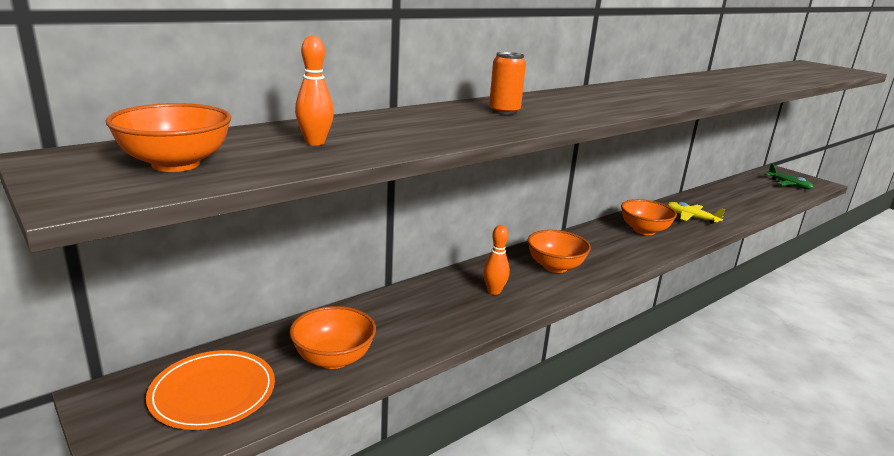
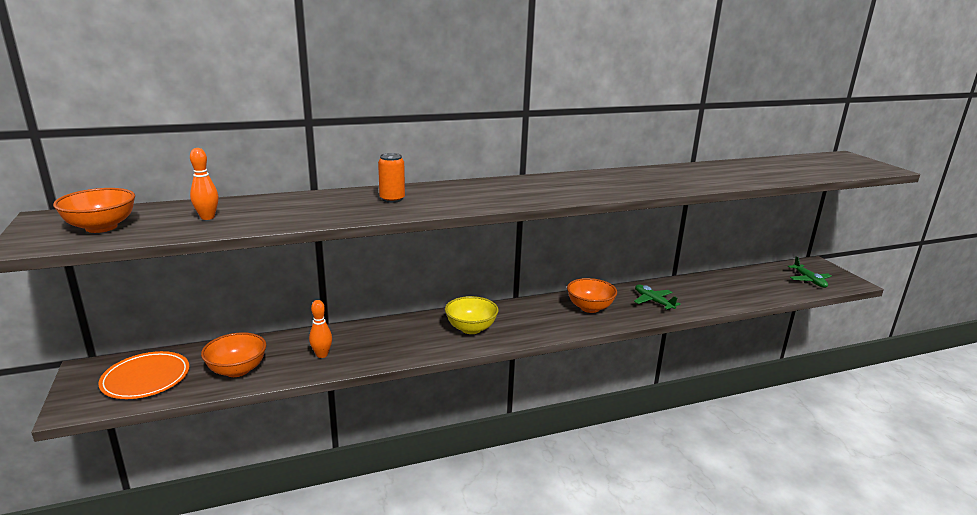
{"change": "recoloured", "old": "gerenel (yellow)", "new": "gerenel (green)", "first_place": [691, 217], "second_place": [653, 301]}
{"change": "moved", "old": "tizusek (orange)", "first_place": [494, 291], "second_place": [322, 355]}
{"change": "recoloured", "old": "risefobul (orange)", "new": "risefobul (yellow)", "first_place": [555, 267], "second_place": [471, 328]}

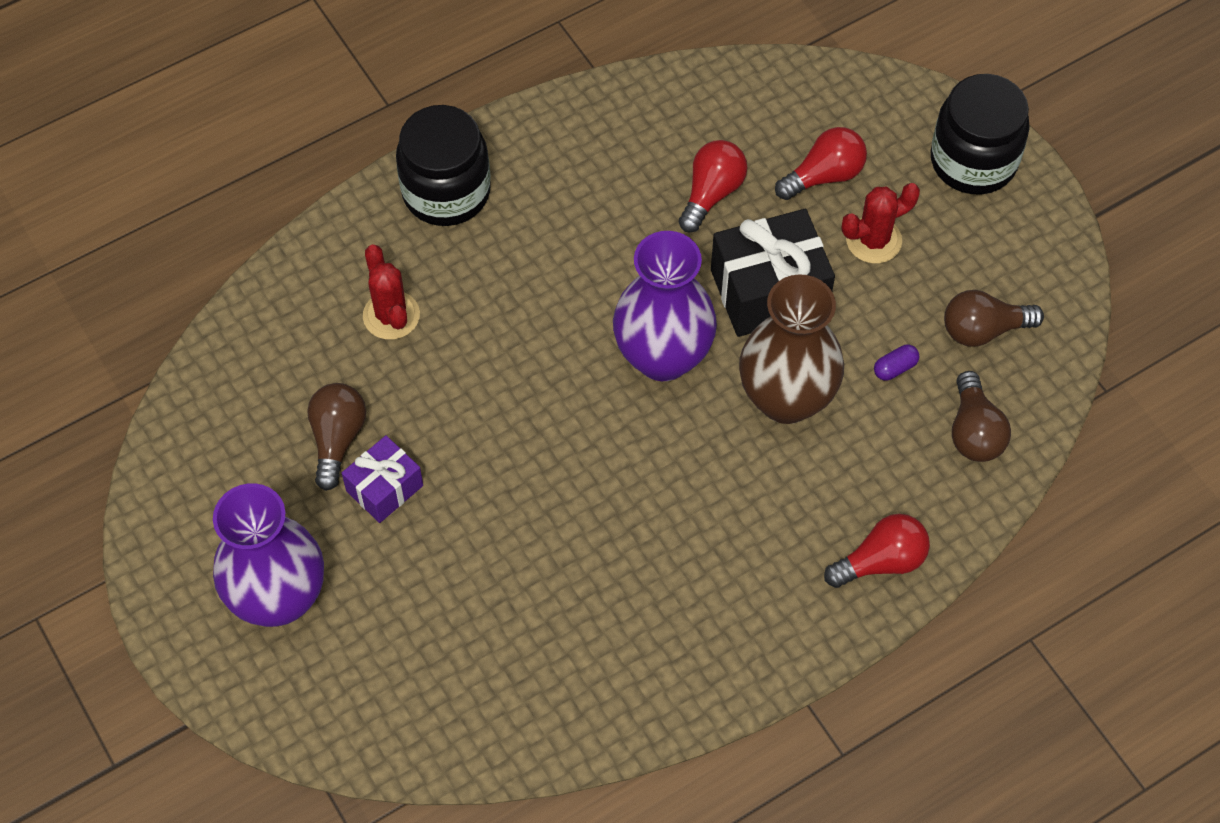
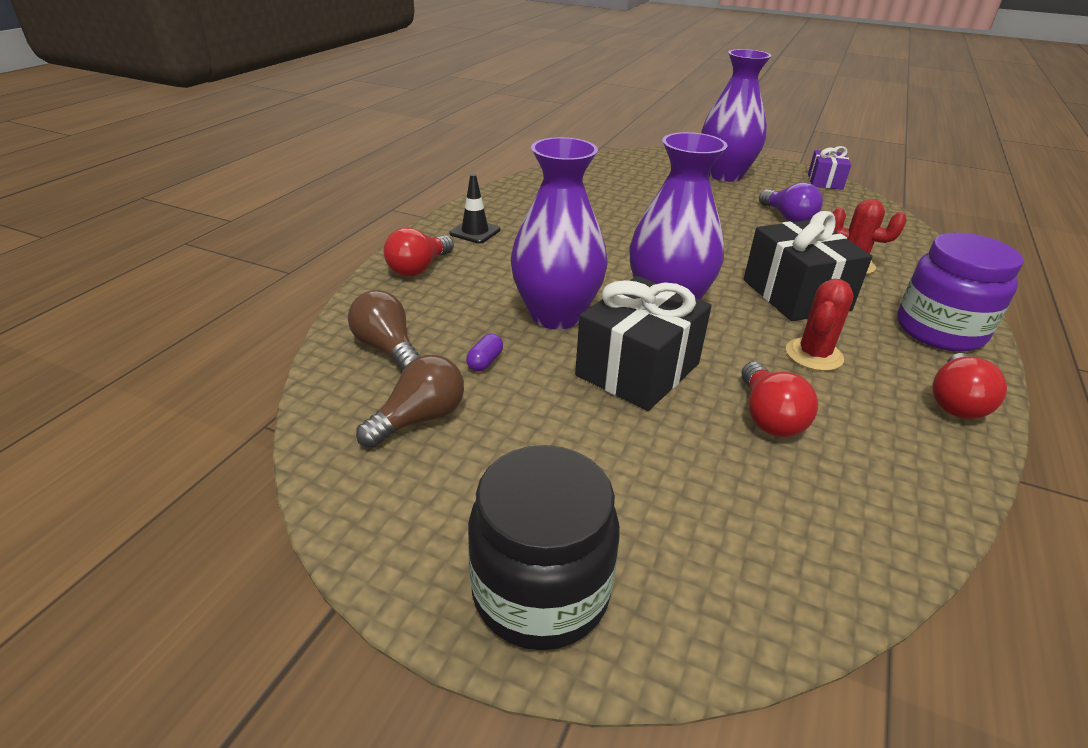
{"change": "recoloured", "old": "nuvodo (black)", "new": "nuvodo (purple)", "first_place": [446, 192], "second_place": [939, 331]}
{"change": "moved", "old": "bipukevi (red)", "first_place": [824, 176], "second_place": [955, 402]}
{"change": "moved", "old": "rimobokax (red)", "first_place": [873, 240], "second_place": [814, 355]}
{"change": "recoloured", "old": "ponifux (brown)", "new": "ponifux (purple)", "first_place": [786, 399], "second_place": [556, 315]}
{"change": "recoloured", "old": "bipukevi (brown)", "new": "bipukevi (purple)", "first_place": [337, 439], "second_place": [788, 217]}
{"change": "moved", "old": "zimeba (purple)", "first_place": [384, 488], "second_place": [825, 181]}
{"change": "added", "new": "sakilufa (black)", "second_place": [475, 232]}
{"change": "added", "new": "zimeba (black)", "second_place": [795, 295]}

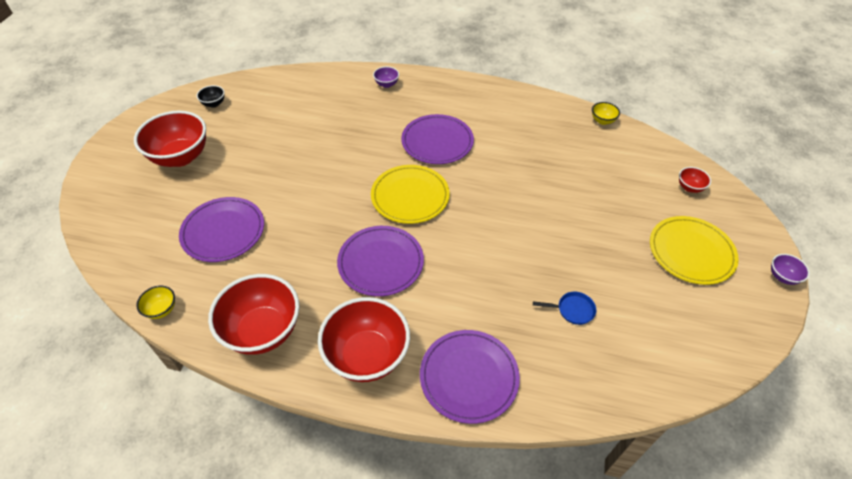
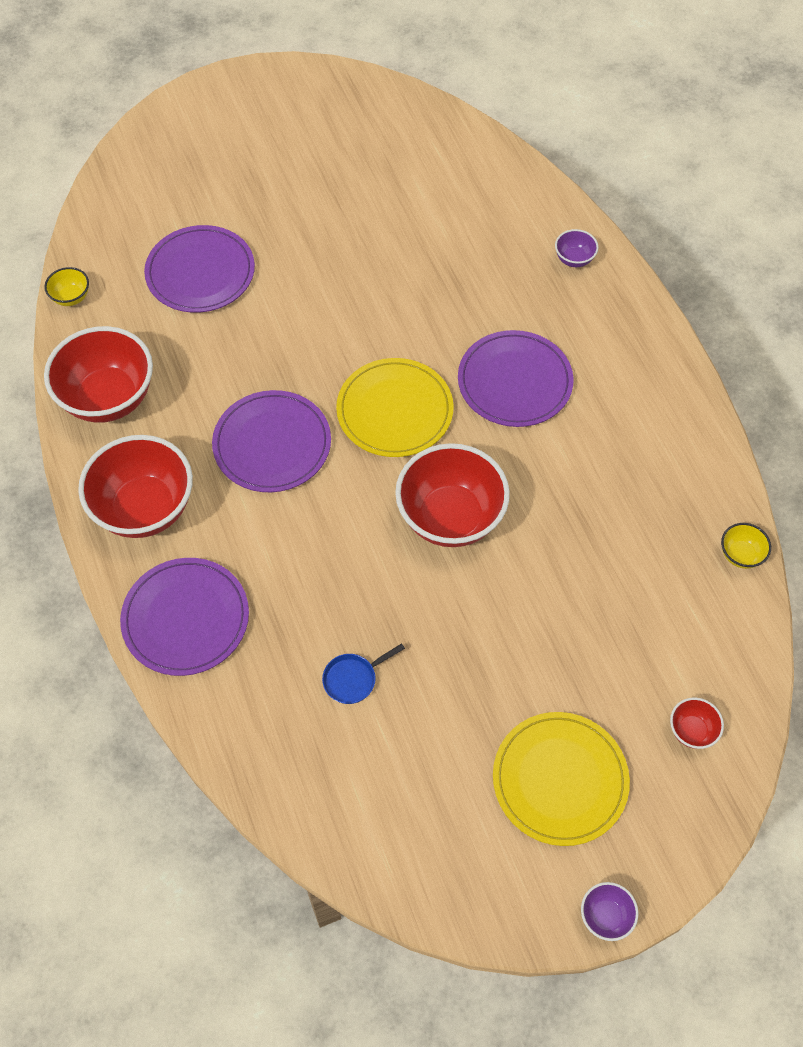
{"change": "removed", "old": "risefobul (black)", "first_place": [214, 104]}
{"change": "moved", "old": "risefobul (red)", "first_place": [181, 157], "second_place": [450, 517]}
{"change": "turned", "old": "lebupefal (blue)", "first_place": [572, 310], "second_place": [353, 679], "degrees": 90}

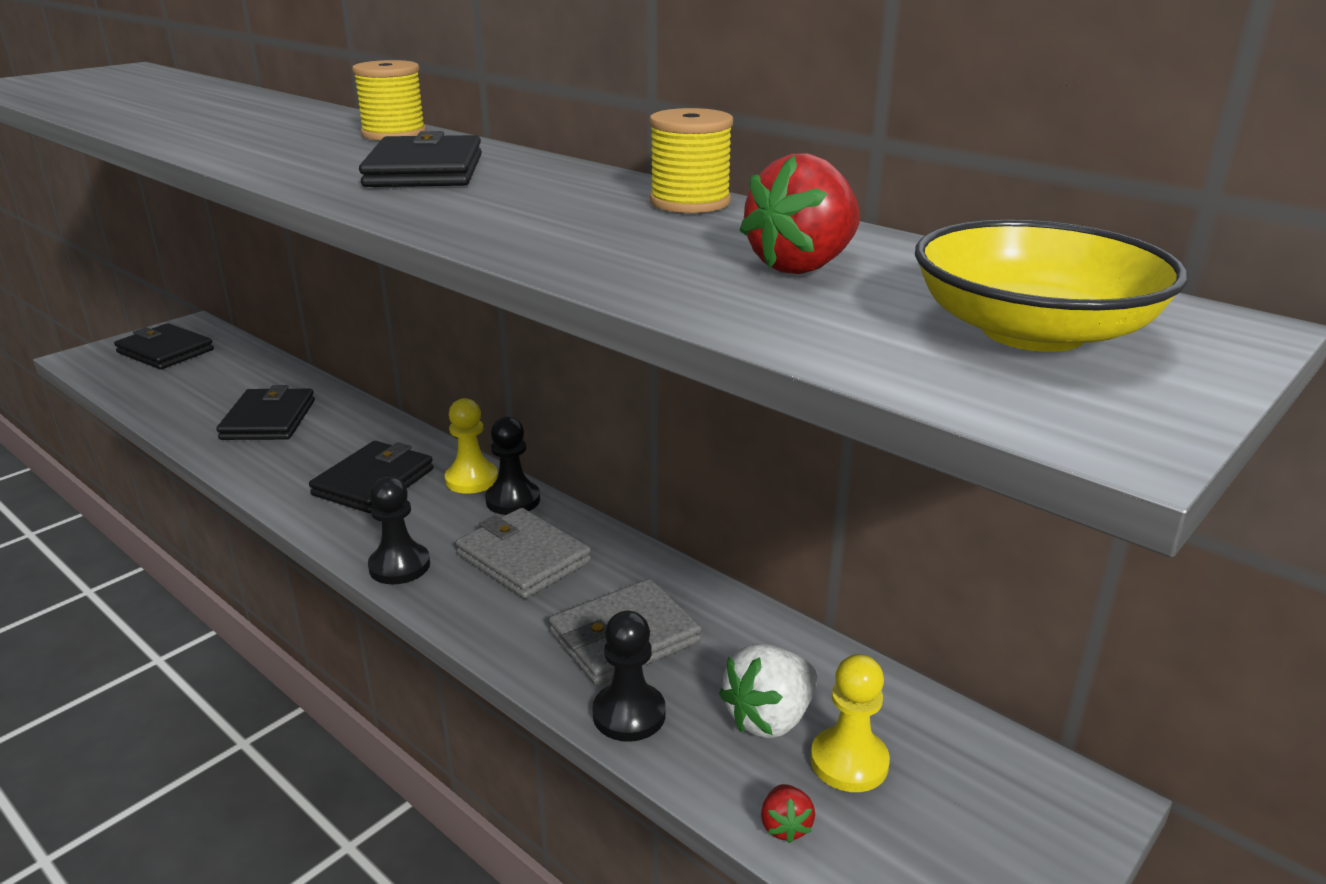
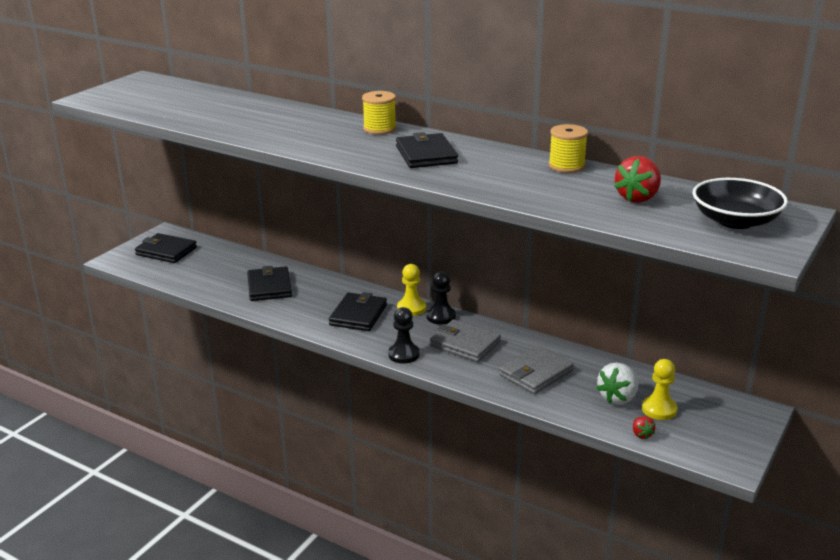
{"change": "recoloured", "old": "risefobul (yellow)", "new": "risefobul (black)", "first_place": [1033, 332], "second_place": [735, 221]}
{"change": "removed", "old": "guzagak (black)", "first_place": [629, 714]}

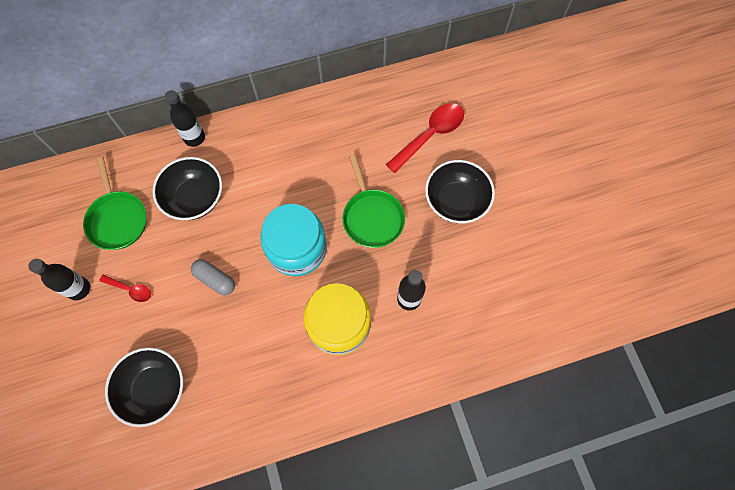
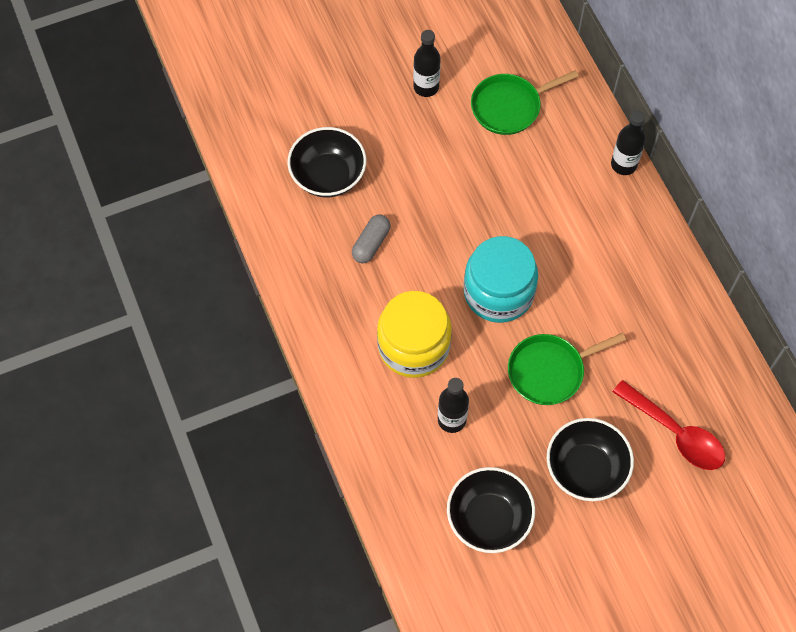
{"change": "moved", "old": "risefobul (black)", "first_place": [194, 198], "second_place": [489, 518]}
{"change": "moved", "old": "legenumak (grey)", "first_place": [215, 279], "second_place": [371, 244]}
{"change": "removed", "old": "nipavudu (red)", "first_place": [130, 289]}

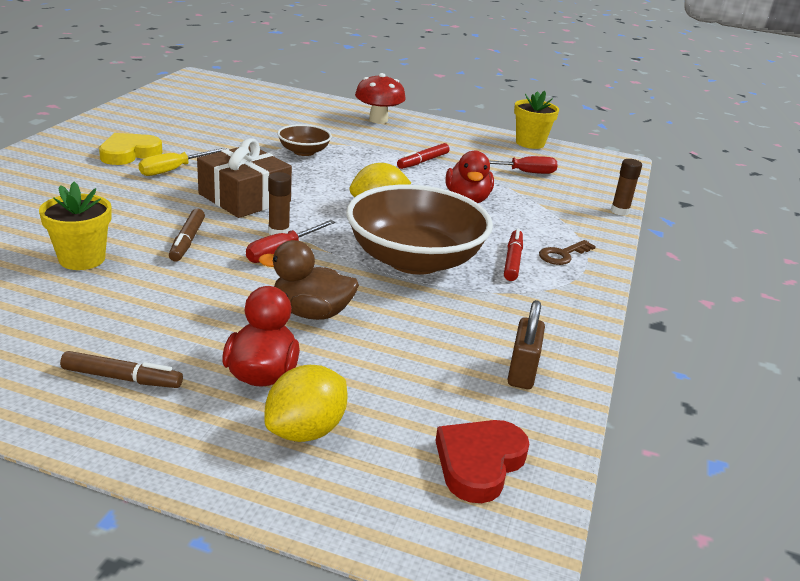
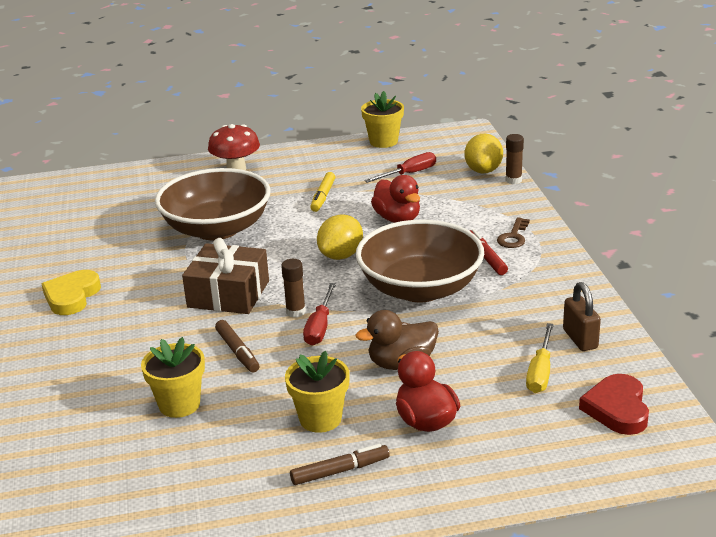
{"change": "resized", "old": "risefobul (brown)", "first_place": [304, 152], "second_place": [217, 229], "factor": 2.1}
{"change": "recoloured", "old": "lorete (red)", "new": "lorete (yellow)", "first_place": [423, 161], "second_place": [323, 197]}
{"change": "moved", "old": "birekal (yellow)", "first_place": [174, 170], "second_place": [540, 372]}
{"change": "moved", "old": "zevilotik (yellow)", "first_place": [306, 431], "second_place": [483, 170]}
{"change": "added", "new": "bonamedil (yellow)", "second_place": [320, 419]}

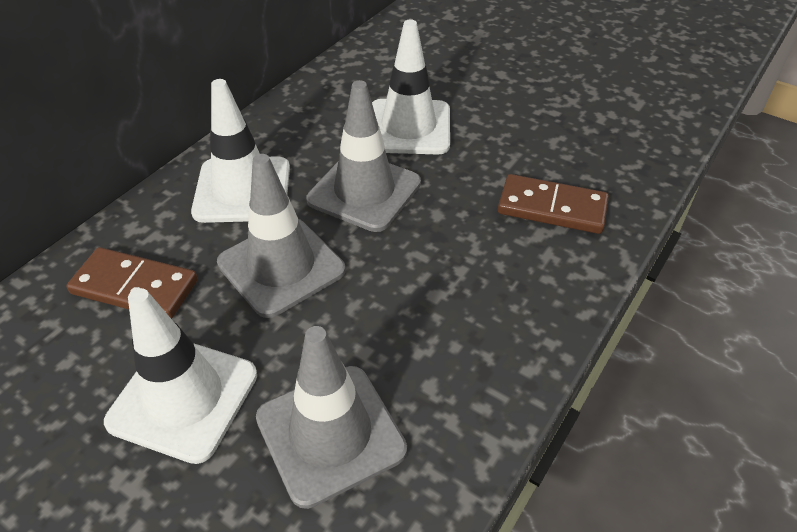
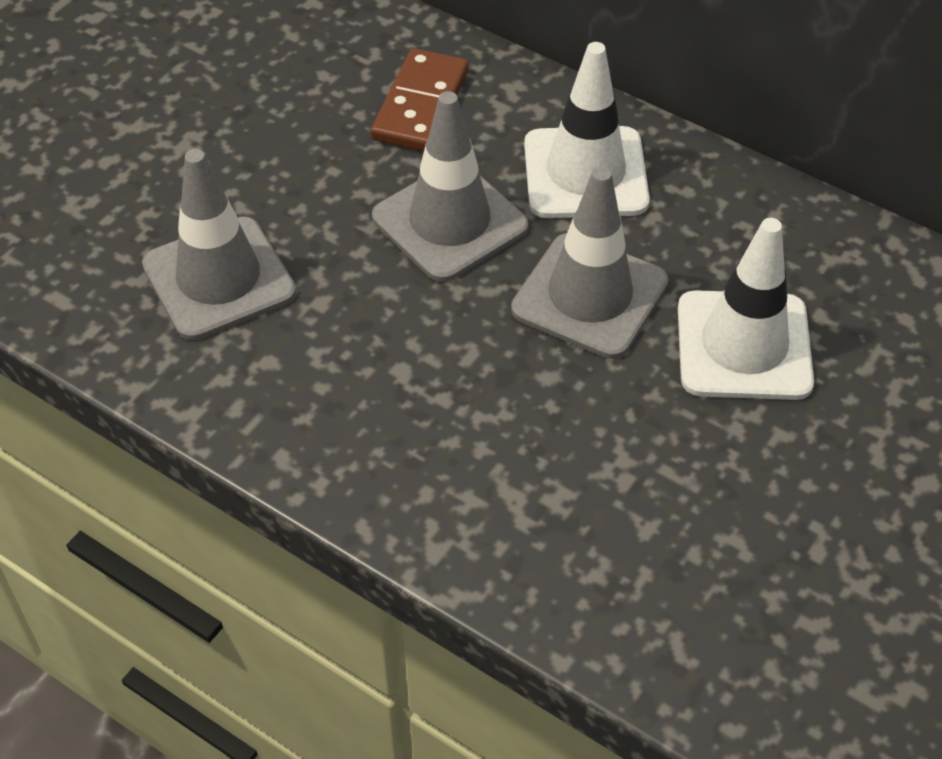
{"change": "removed", "old": "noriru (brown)", "first_place": [552, 207]}
{"change": "removed", "old": "sakilufa (white)", "first_place": [183, 398]}

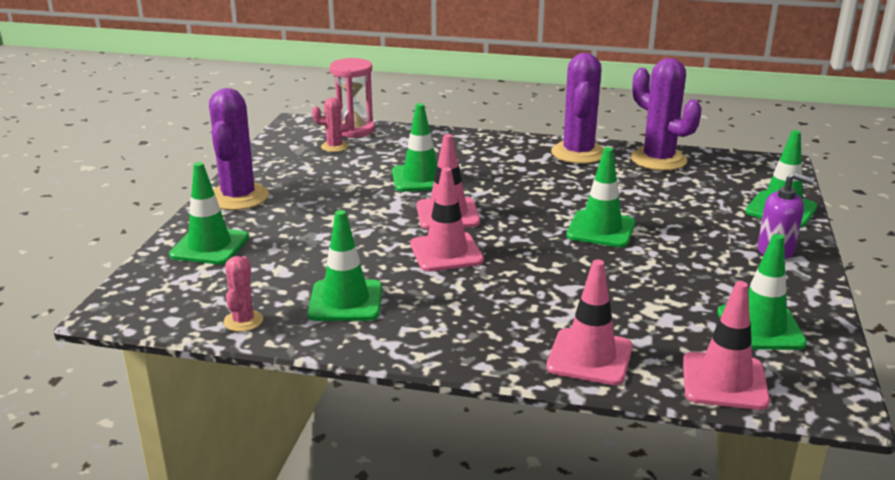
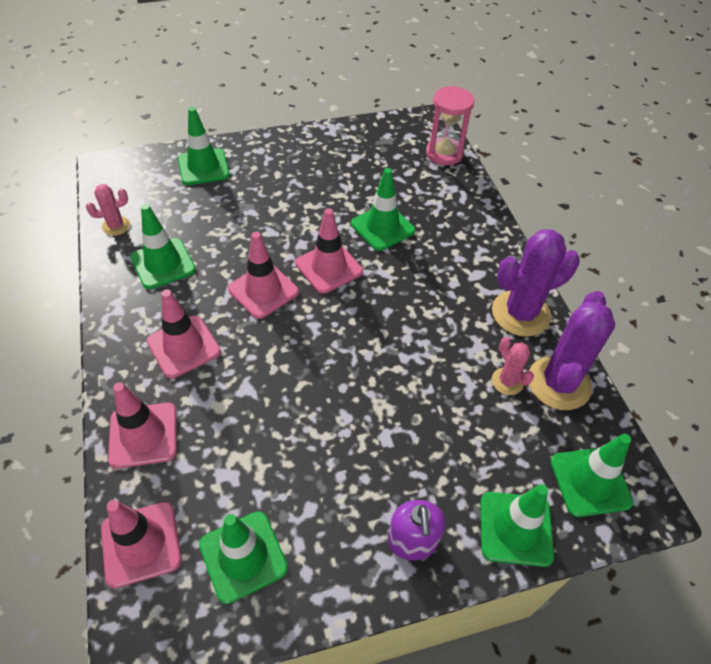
{"change": "removed", "old": "rimobokax (purple)", "first_place": [238, 197]}
{"change": "moved", "old": "rimobokax (pink)", "first_place": [334, 147], "second_place": [507, 381]}
{"change": "moved", "old": "sakilufa (green)", "first_place": [601, 229], "second_place": [590, 481]}
{"change": "added", "new": "sakilufa (pink)", "second_place": [183, 346]}

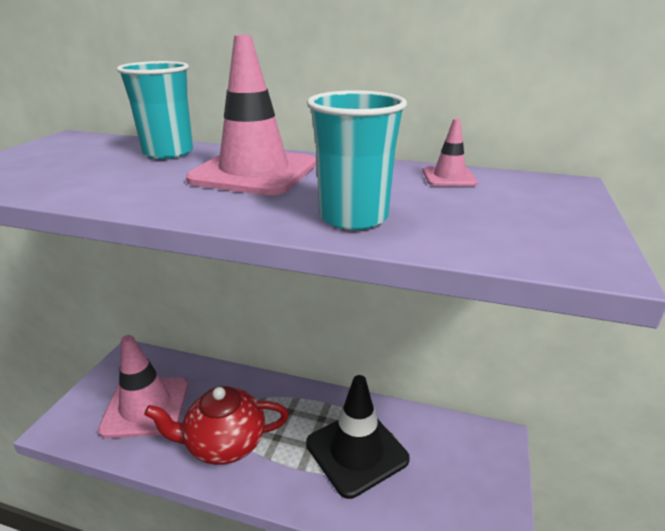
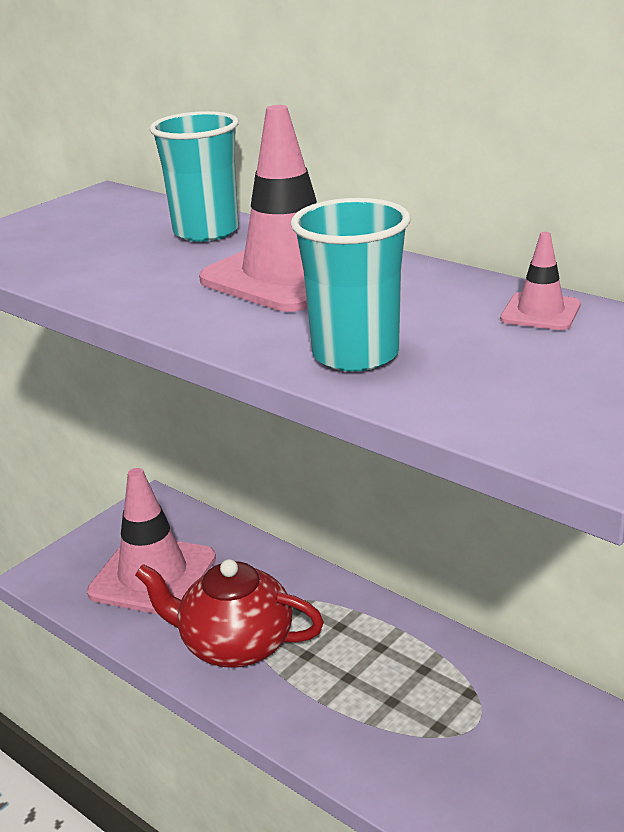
{"change": "removed", "old": "sakilufa (black)", "first_place": [356, 451]}

